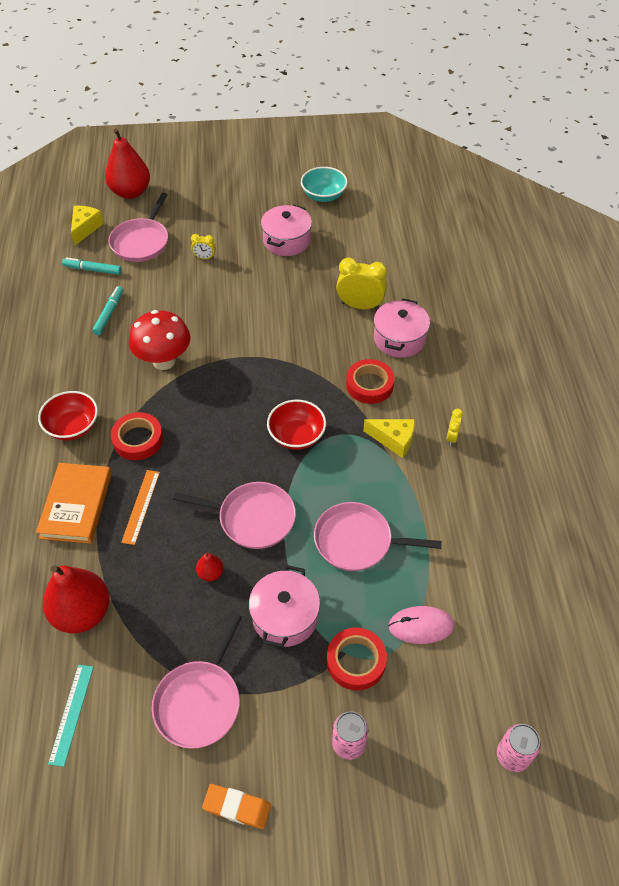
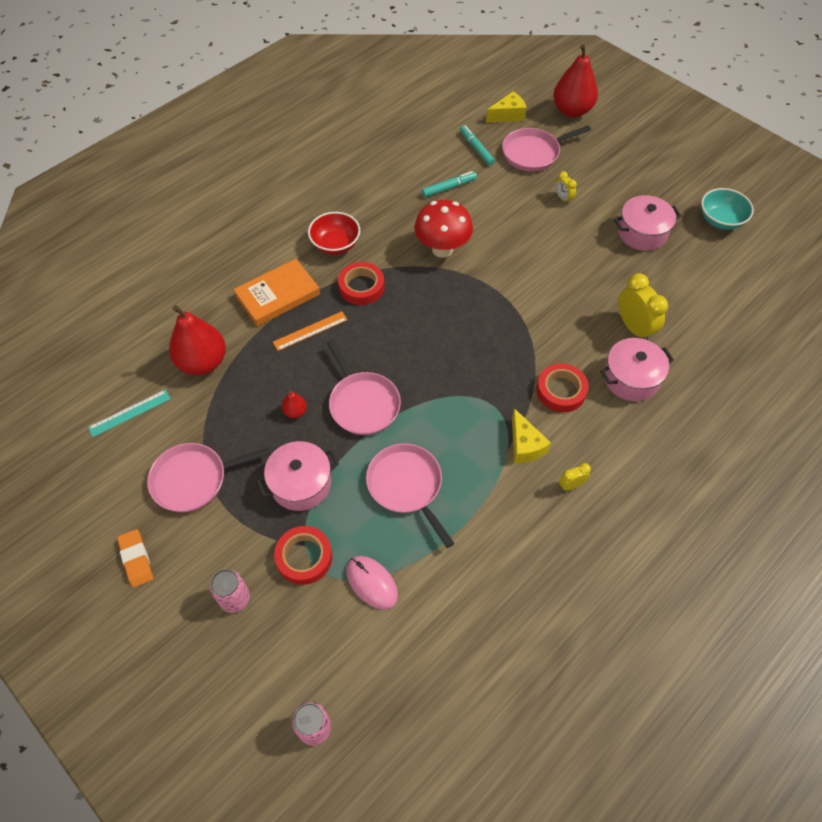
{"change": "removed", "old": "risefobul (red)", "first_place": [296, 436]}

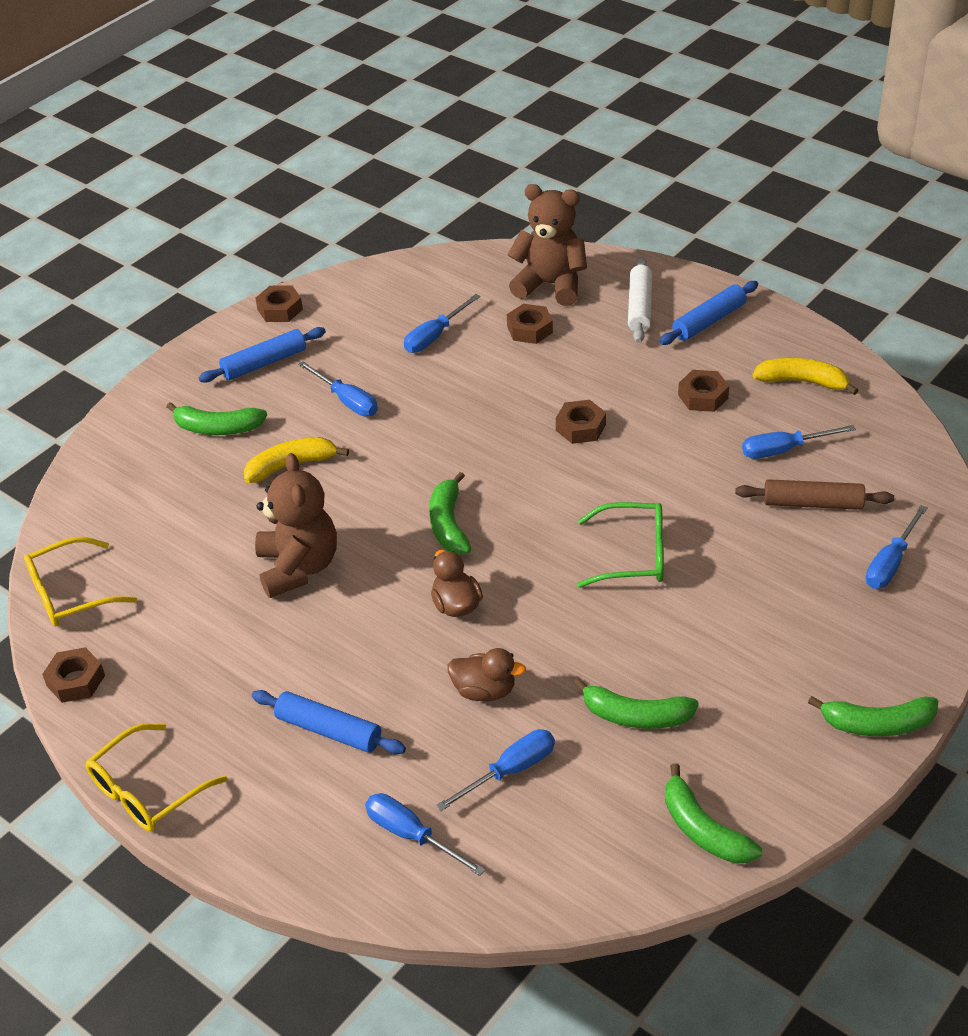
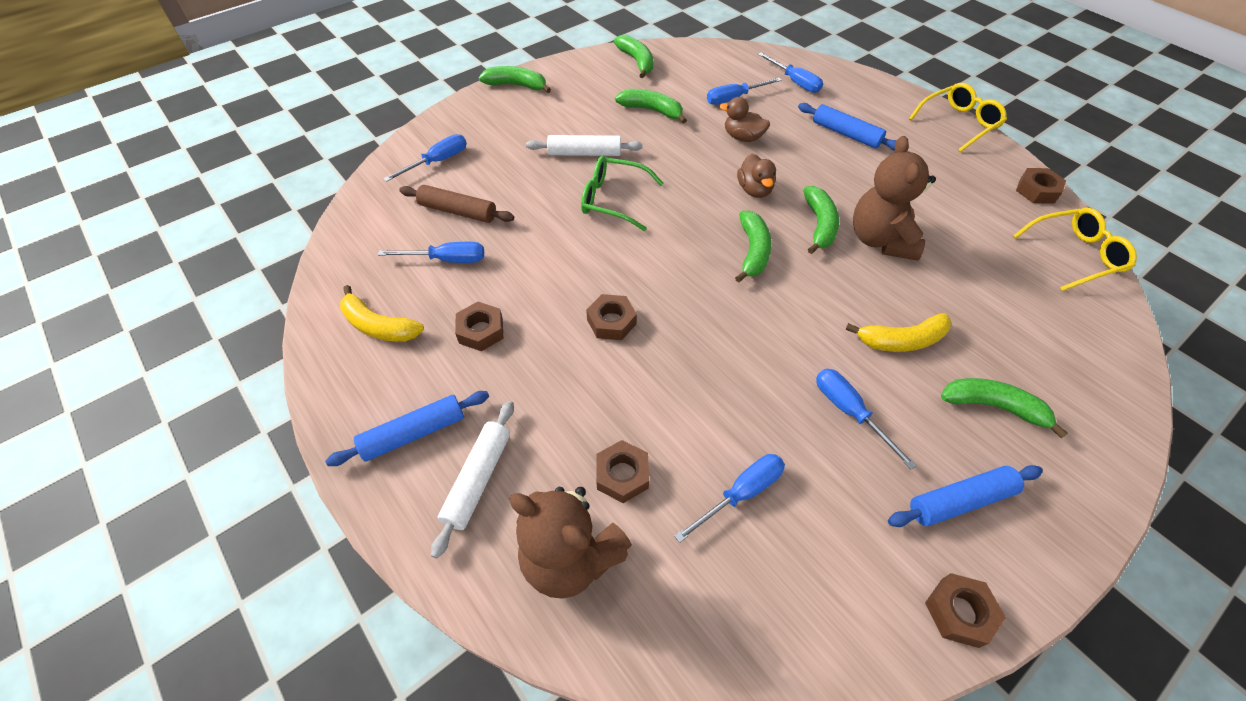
{"change": "added", "new": "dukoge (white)", "second_place": [584, 153]}
{"change": "added", "new": "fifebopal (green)", "second_place": [819, 225]}

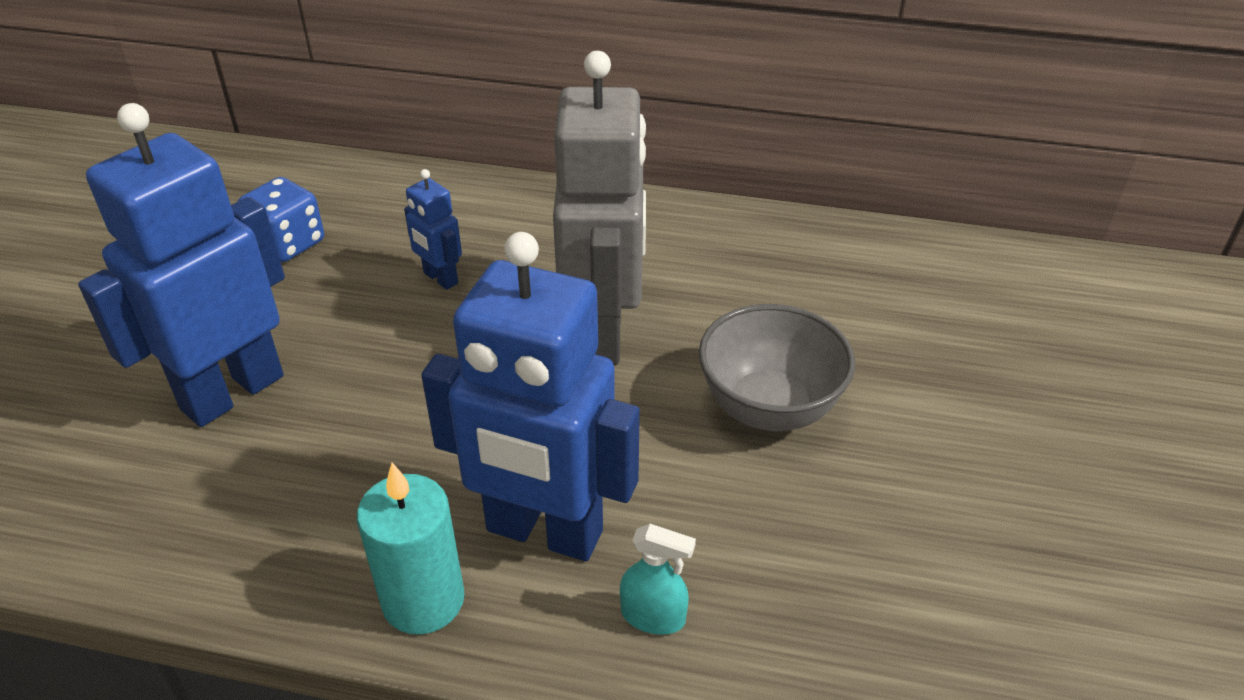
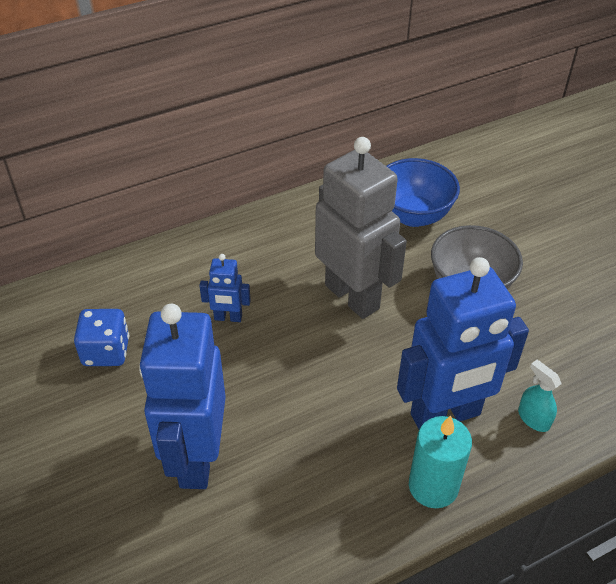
{"change": "turned", "old": "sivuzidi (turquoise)", "first_place": [653, 616], "second_place": [533, 418], "degrees": -105}
{"change": "added", "new": "risefobul (blue)", "second_place": [413, 215]}

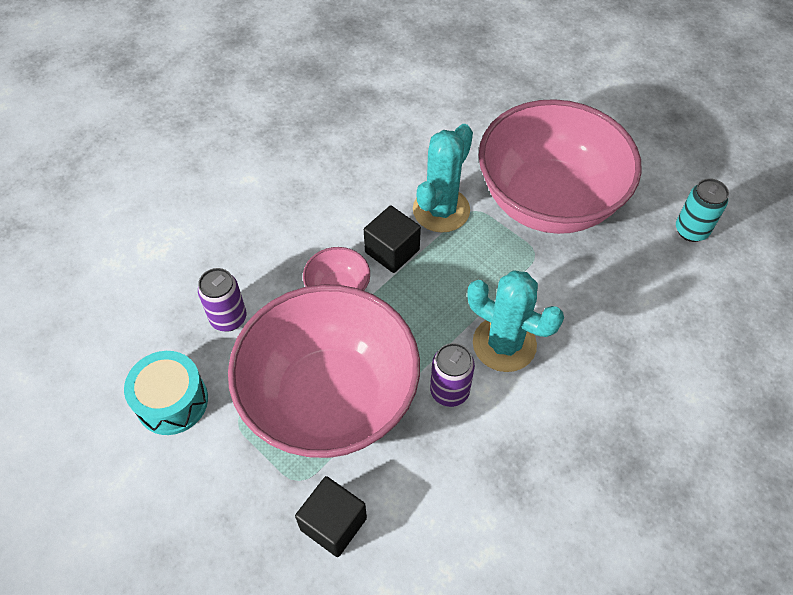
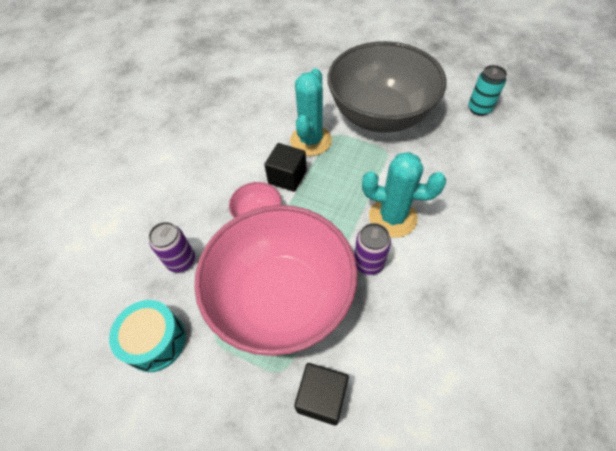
{"change": "recoloured", "old": "risefobul (pink)", "new": "risefobul (grey)", "first_place": [548, 201], "second_place": [380, 115]}

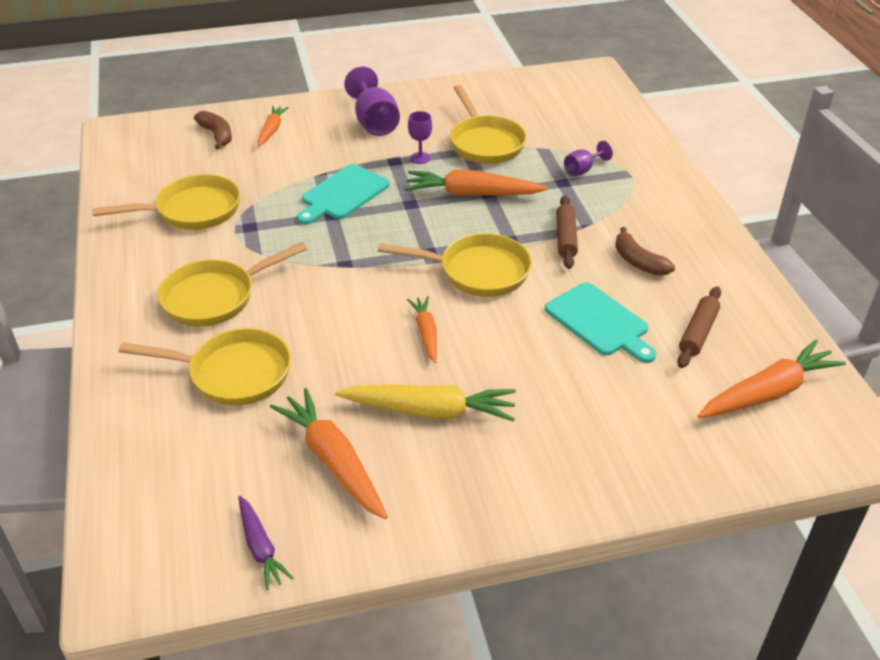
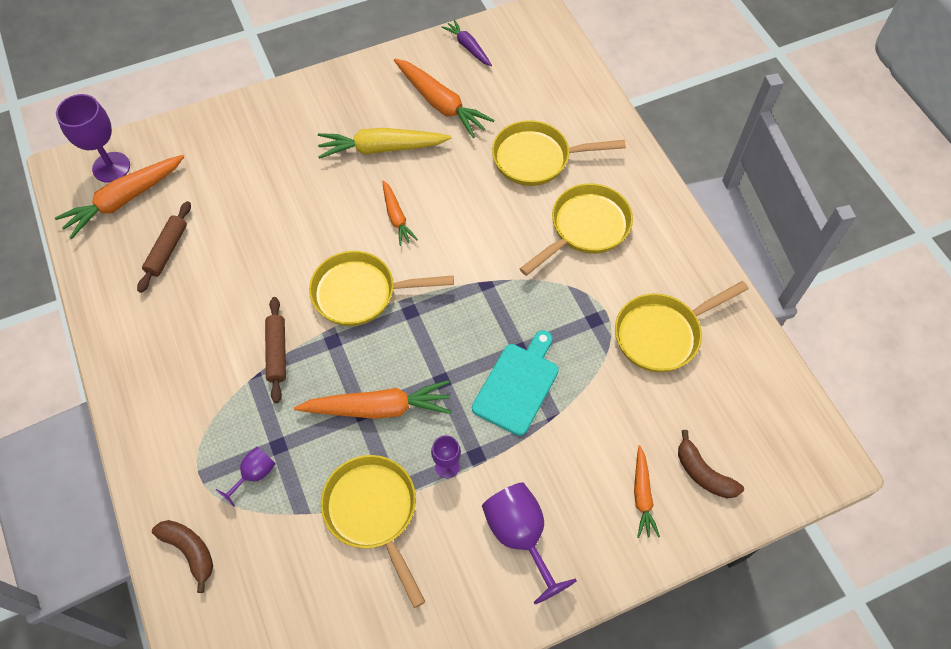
{"change": "moved", "old": "fifebopal (brown)", "first_place": [638, 262], "second_place": [190, 551]}
{"change": "removed", "old": "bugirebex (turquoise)", "first_place": [600, 322]}
{"change": "added", "new": "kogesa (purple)", "second_place": [111, 167]}

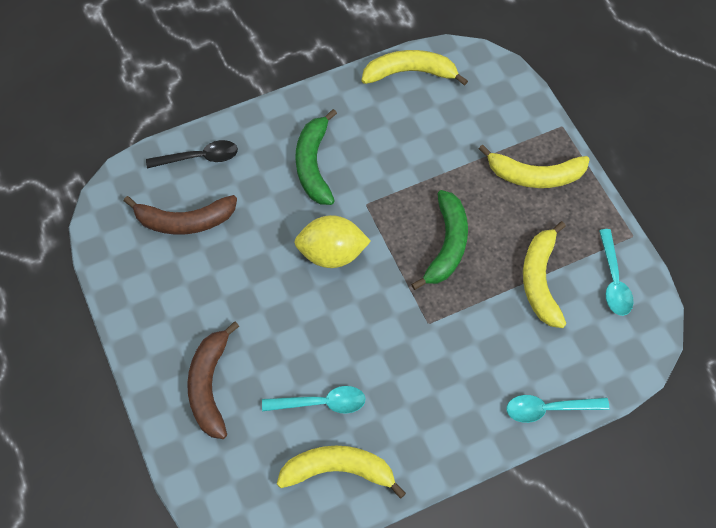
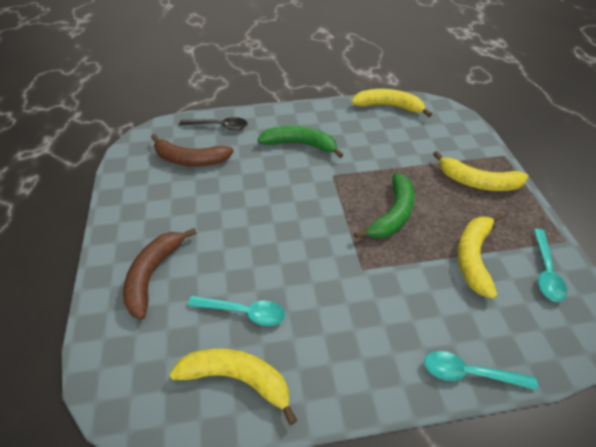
{"change": "turned", "old": "fifebopal (green)", "first_place": [313, 164], "second_place": [300, 144], "degrees": 90}
{"change": "removed", "old": "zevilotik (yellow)", "first_place": [332, 253]}

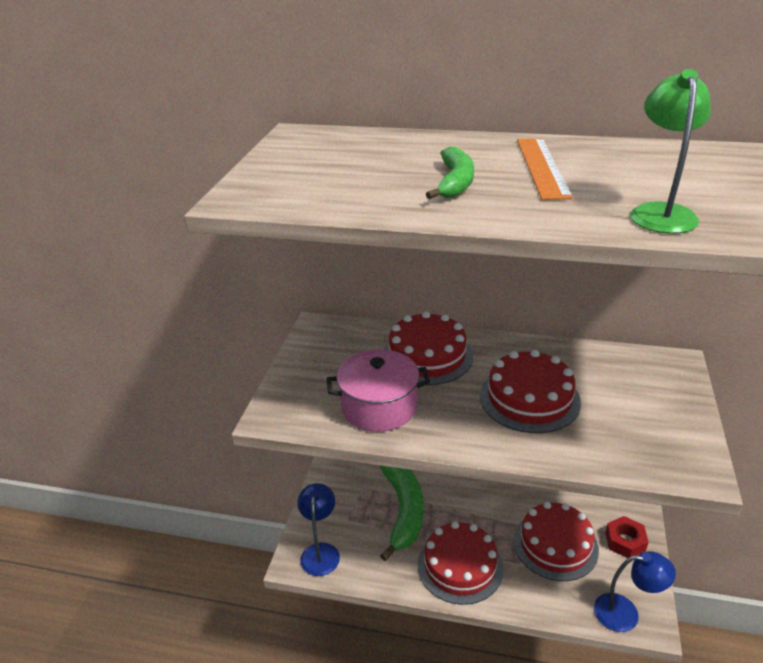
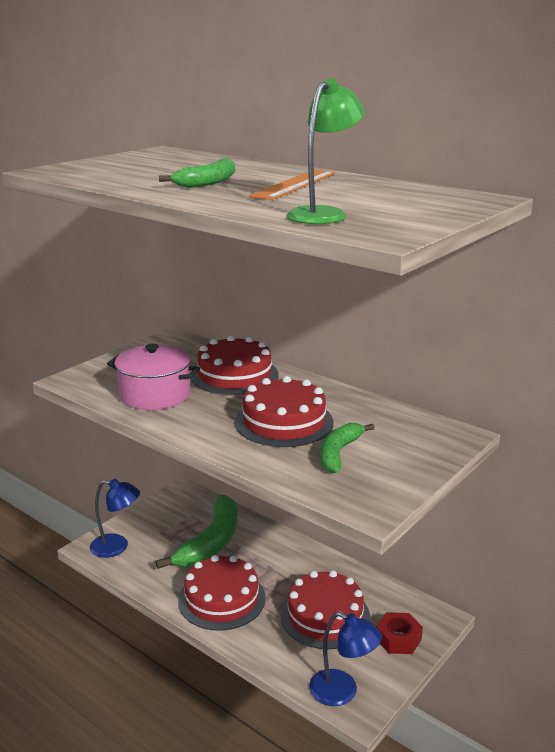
{"change": "turned", "old": "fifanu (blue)", "first_place": [320, 552], "second_place": [117, 547], "degrees": 75}
{"change": "added", "new": "fifebopal (green)", "second_place": [338, 453]}

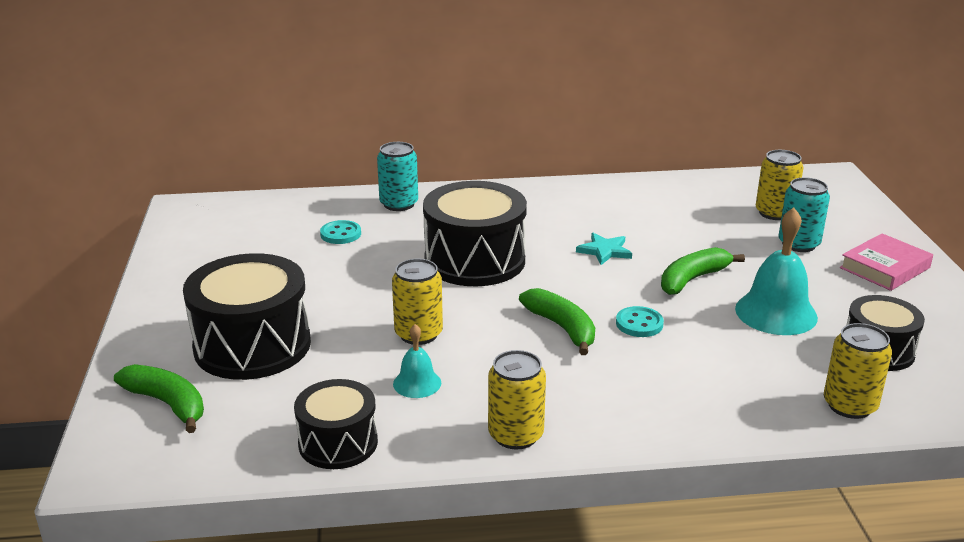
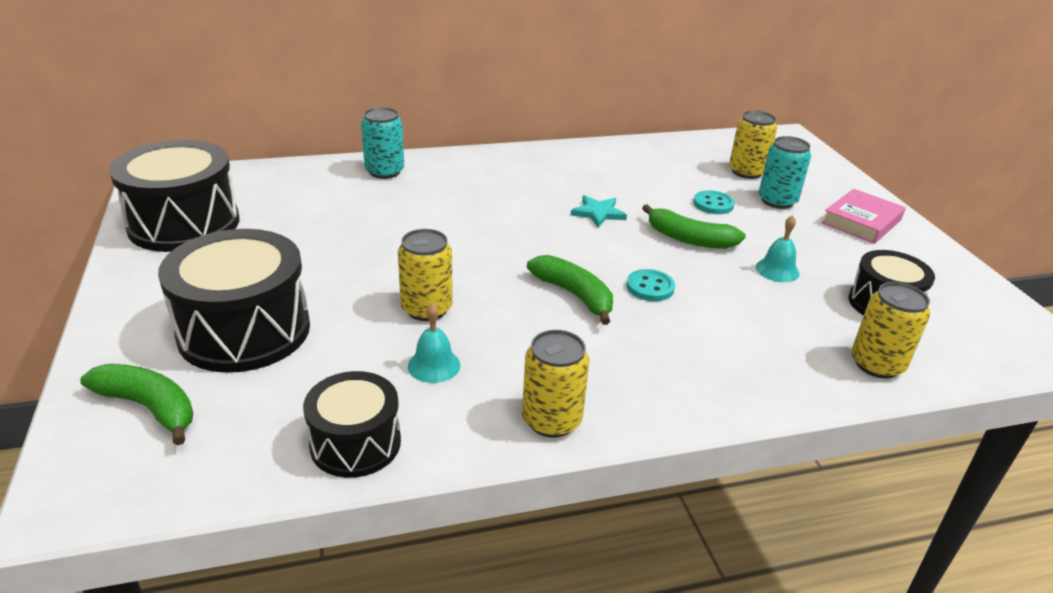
{"change": "moved", "old": "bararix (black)", "first_place": [475, 260], "second_place": [184, 224]}
{"change": "resized", "old": "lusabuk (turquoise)", "first_place": [776, 313], "second_place": [777, 270], "factor": 0.54}
{"change": "moved", "old": "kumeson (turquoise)", "first_place": [340, 234], "second_place": [713, 204]}
{"change": "turned", "old": "fifebopal (green)", "first_place": [692, 279], "second_place": [689, 239], "degrees": -105}

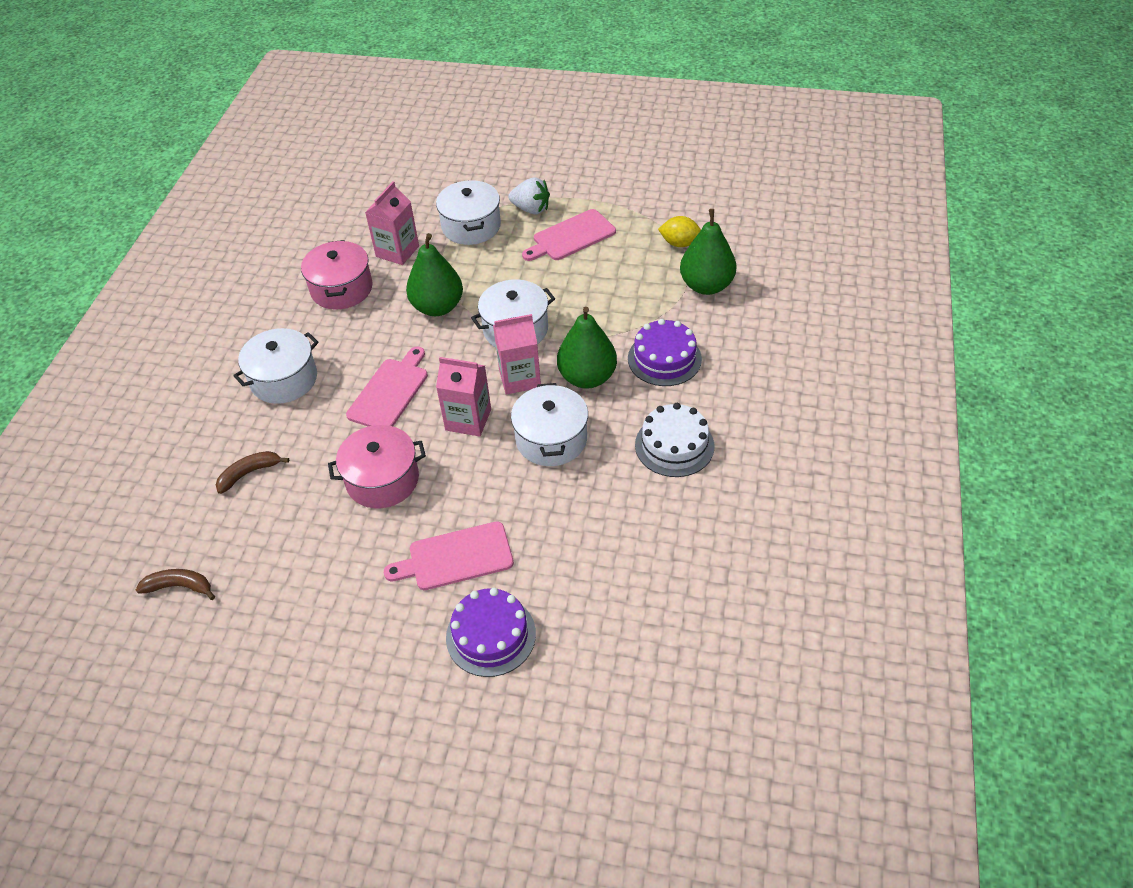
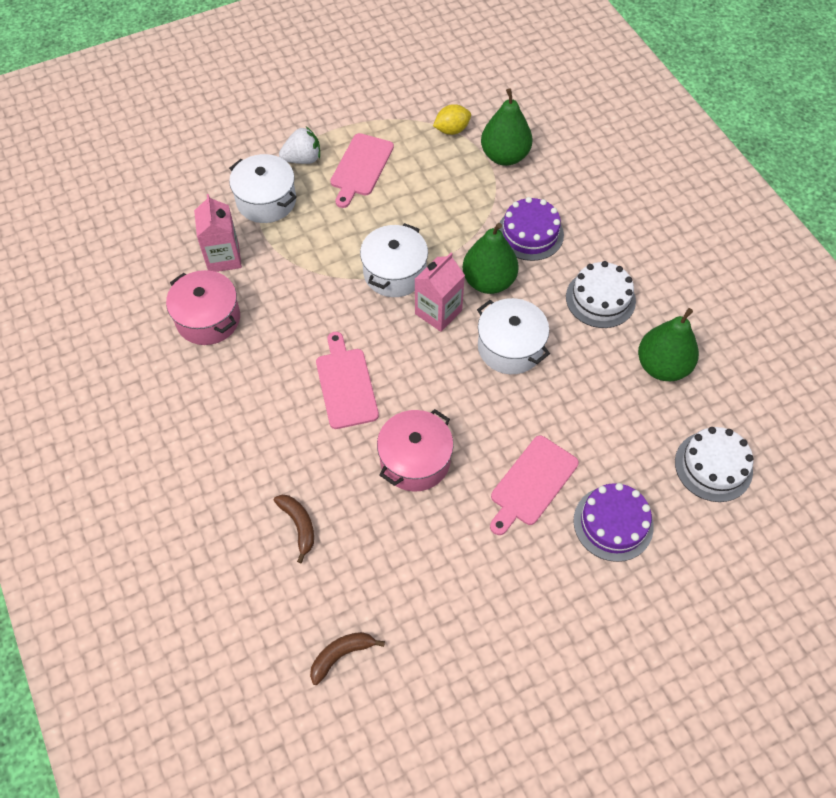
{"change": "moved", "old": "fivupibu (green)", "first_place": [438, 307], "second_place": [662, 366]}
{"change": "removed", "old": "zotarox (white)", "first_place": [284, 379]}
{"change": "removed", "old": "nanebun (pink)", "first_place": [468, 419]}
{"change": "turned", "old": "fifebopal (brown)", "first_place": [249, 473], "second_place": [299, 526], "degrees": 135}
{"change": "added", "new": "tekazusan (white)", "second_place": [713, 466]}

